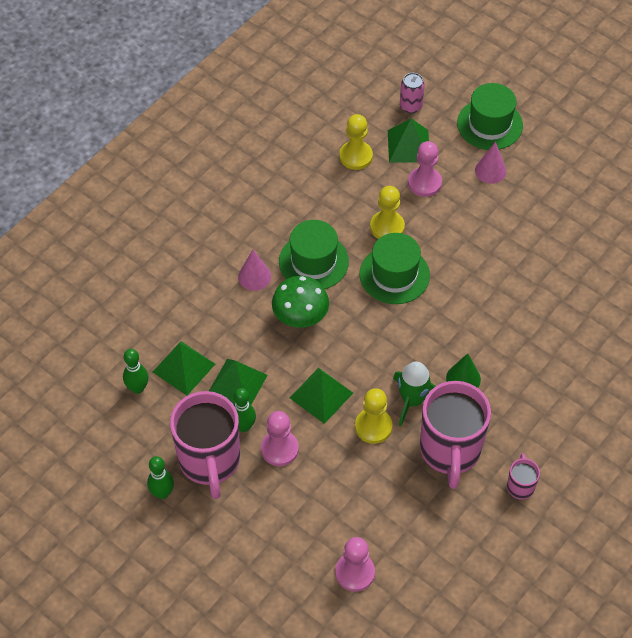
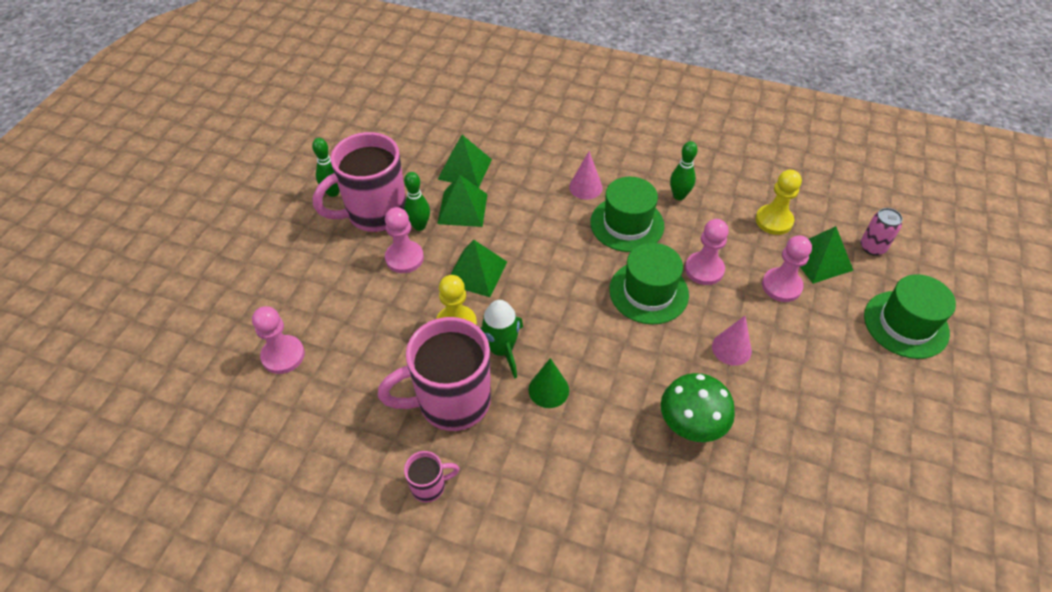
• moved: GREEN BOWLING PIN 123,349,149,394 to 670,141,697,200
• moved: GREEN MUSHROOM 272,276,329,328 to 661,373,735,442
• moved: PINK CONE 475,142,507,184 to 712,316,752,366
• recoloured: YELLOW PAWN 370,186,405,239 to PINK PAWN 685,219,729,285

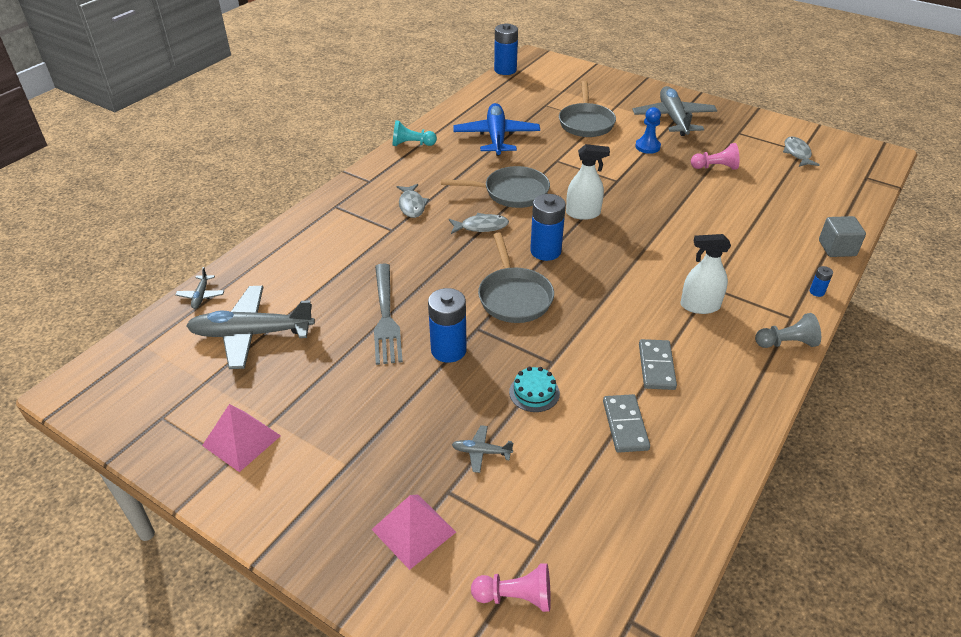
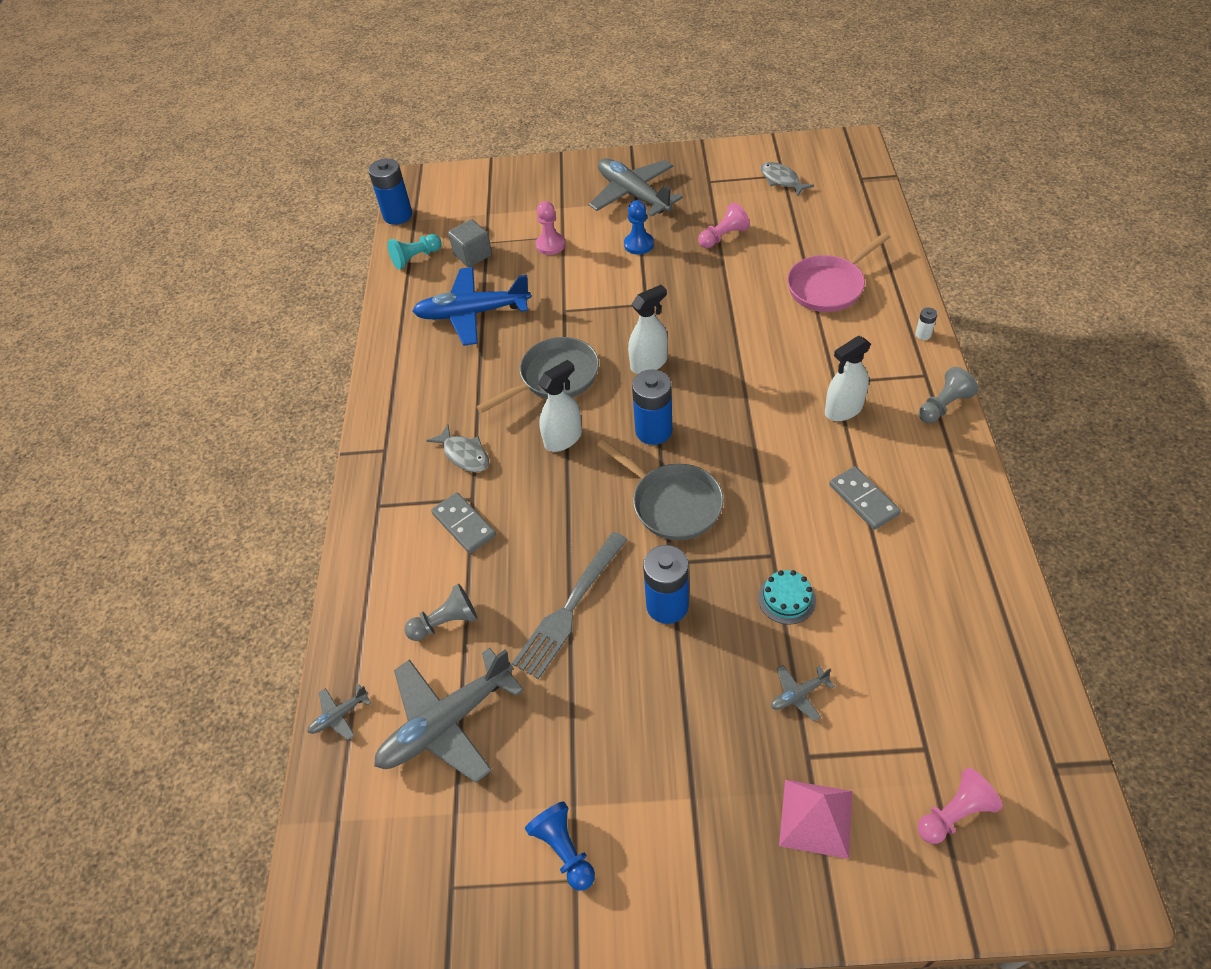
• added: GREY PAWN 405,584,478,641
• added: PINK PAN 787,232,890,312
• moved: TURQUOISE PAWN 393,120,437,146 to 387,234,441,270
• moved: GREY DOMINO 603,394,650,453 to 431,492,496,554
• moved: GREY CUBE 819,216,866,257 to 448,219,492,267
• replaced: PINK PYRAMID 202,404,281,472 to BLUE PAWN 525,801,595,891
• replaced: GREY FISH 449,213,509,234 to WHITE SPRAY BOTTLE 538,360,582,452
• replaced: GREY PAN 559,81,616,137 to PINK PAWN 536,201,565,255
• recoloured: BLUE BATTERY 810,266,833,297 to WHITE BATTERY 915,307,937,340
• turned: GREY PLANE 175,267,224,309 = 307,684,371,740 90 degrees clockwise
• turned: GREY FORK 374,264,403,365 = 512,532,628,679 75 degrees clockwise
• turned: BLUE PLANE 453,103,540,156 = 412,267,531,346 60 degrees counterclockwise

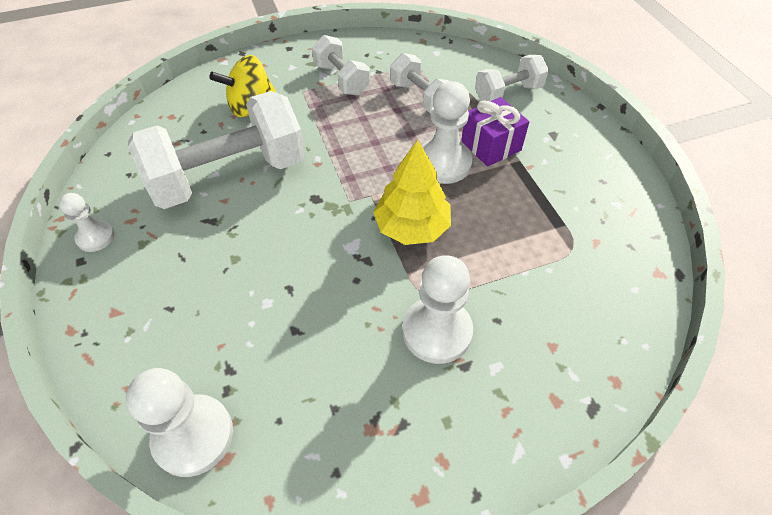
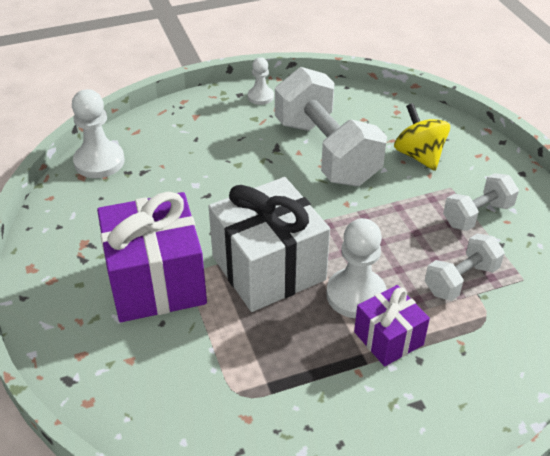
• removed: WHITE DUMBBELL 475,55,549,101
• replaced: YELLOW TREE 373,140,451,245 to WHITE GIFT 208,177,330,312
• replaced: WHITE PAWN 403,255,473,364 to PURPLE GIFT 97,192,207,322

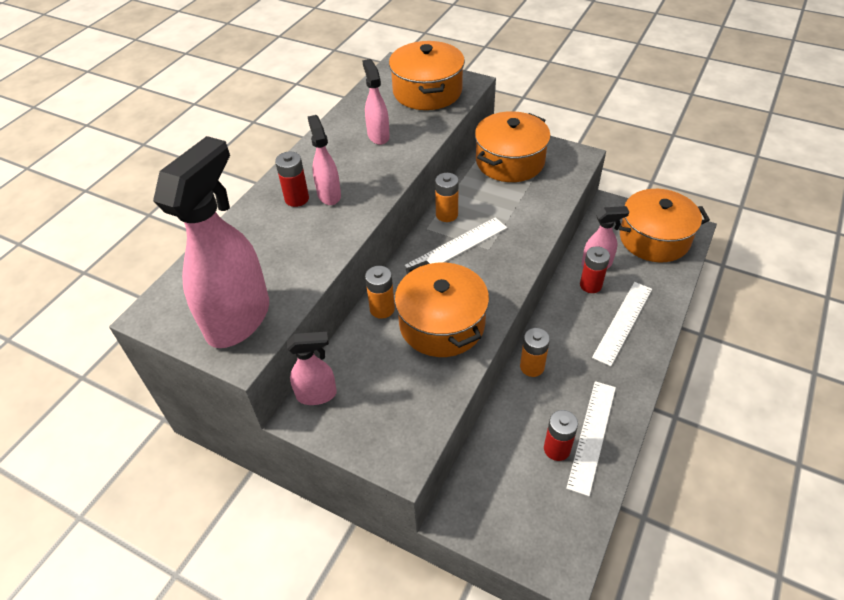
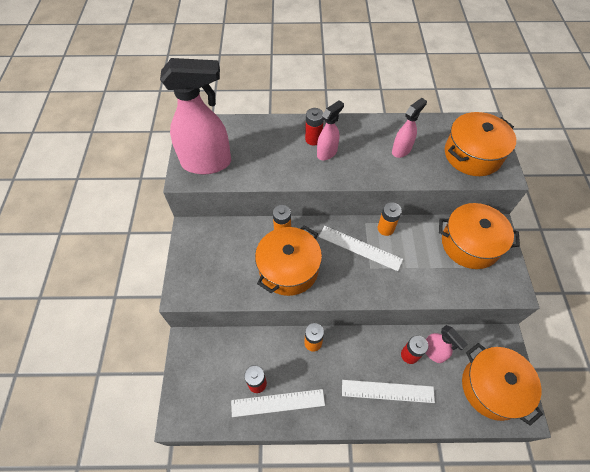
• removed: PINK SPRAY BOTTLE 287,332,337,405

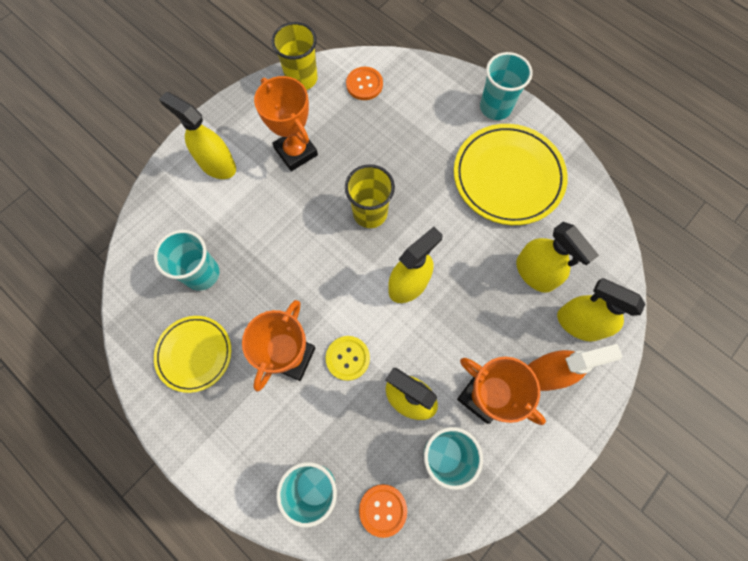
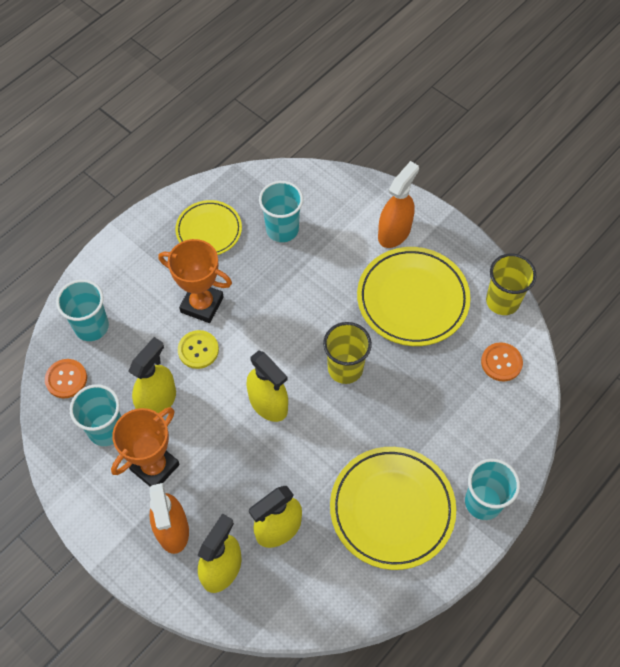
• replaced: ORANGE TROPHY 254,76,318,171 to YELLOW PLATE 357,247,471,346
• recoloured: YELLOW SPRAY BOTTLE 159,92,236,179 to ORANGE SPRAY BOTTLE 378,161,419,248

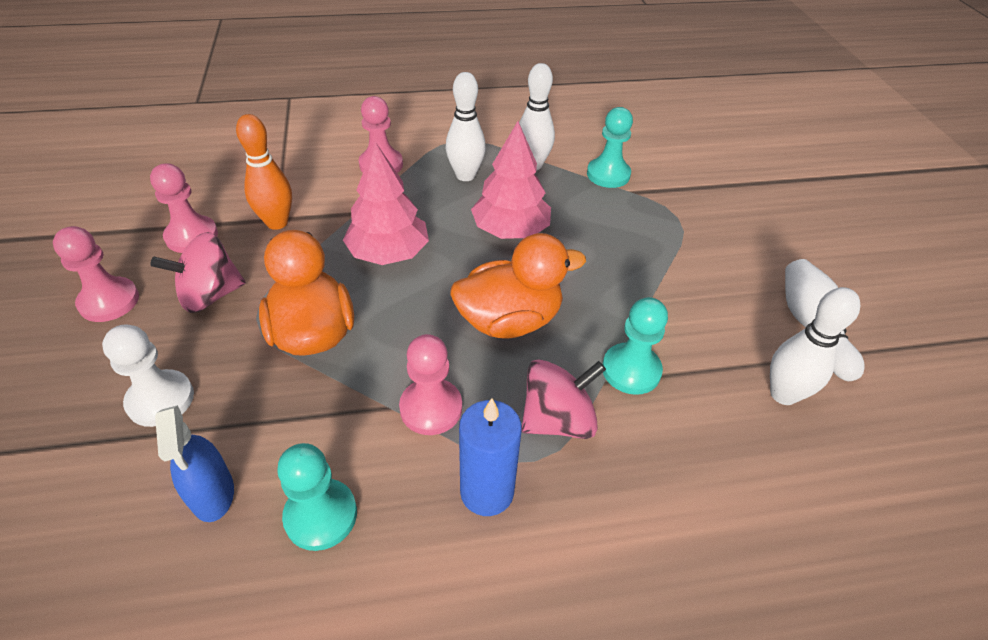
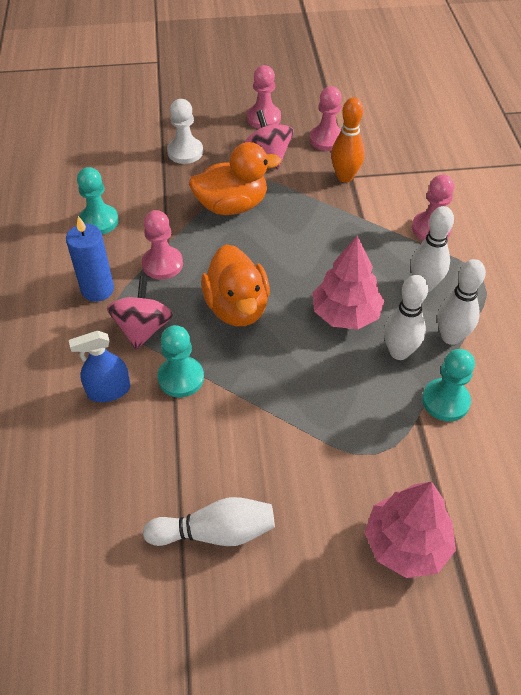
• moved: BLUE SPRAY BOTTLE 155,405,234,522 to 69,331,130,402
• moved: PINK TREE 343,142,429,265 to 365,481,456,578
• moved: WHITE BOWLING PIN 770,287,860,405 to 384,275,428,360
• turned: PINK SPINNING TOP 522,359,606,439 = 107,276,173,350 150 degrees counterclockwise

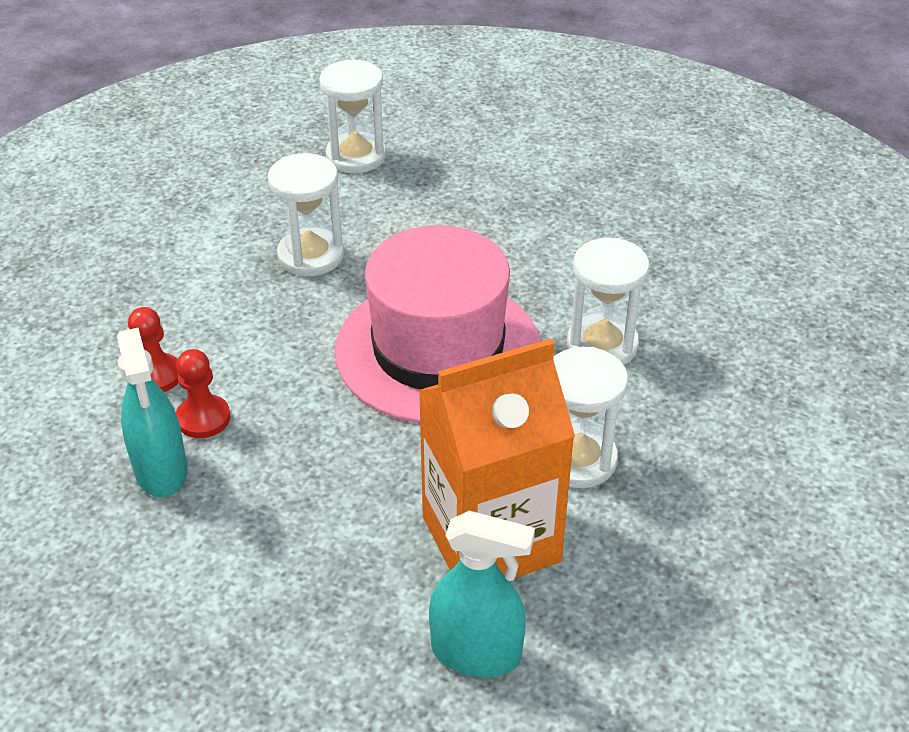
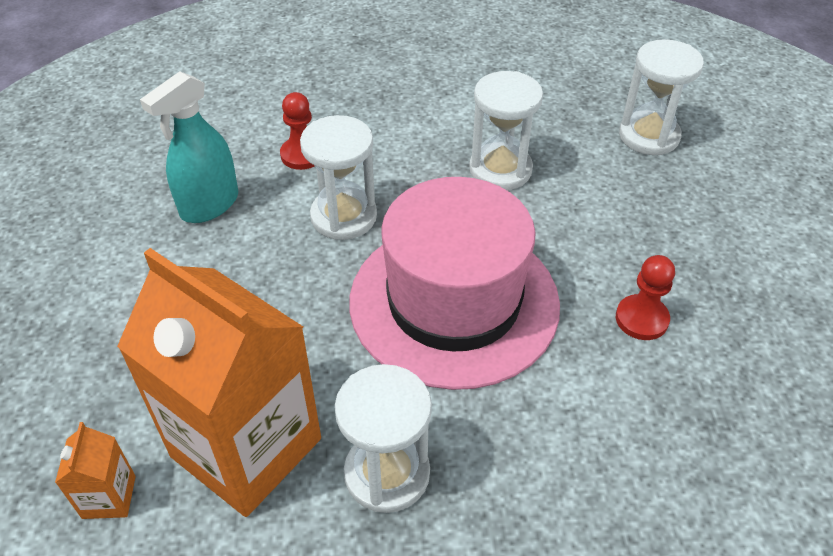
• moved: RED PAWN 176,349,230,438 to 616,255,675,340
• moved: WHITE HOURGLASS 567,238,649,365 to 300,115,377,240
• replaced: TURQUOISE SPRAY BOTTLE 429,510,535,677 to ORANGE CARTON 55,422,136,519

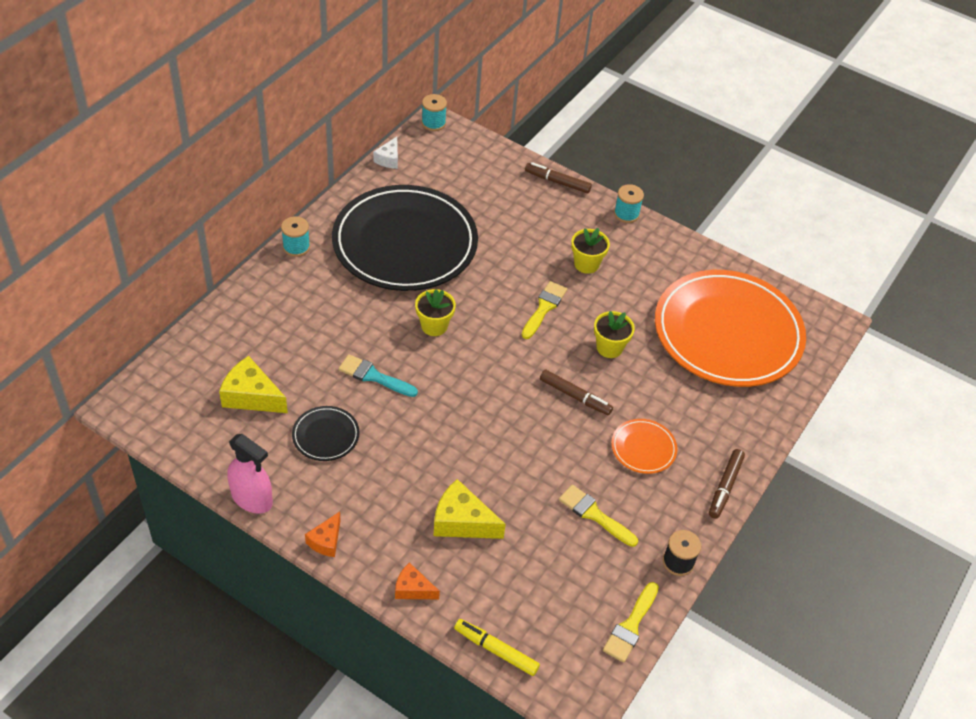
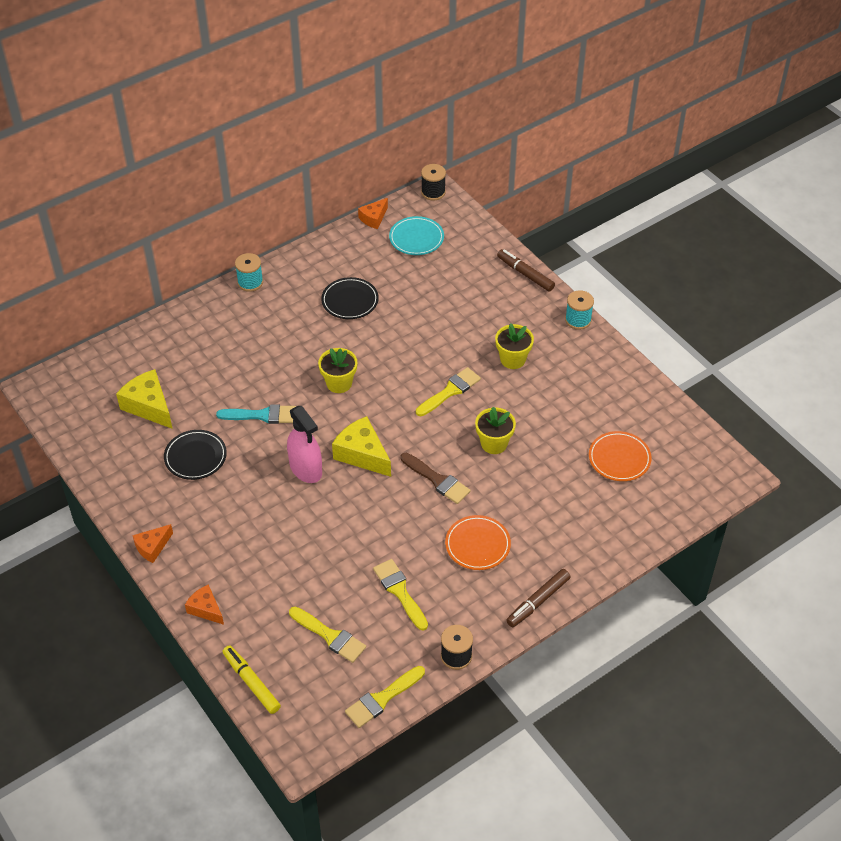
• added: YELLOW BRUSH 289,607,366,663
• added: TURQUOISE PLATE 389,216,444,255
• moved: PINK SPRAY BOTTLE 227,434,273,514 to 287,406,322,483
• moved: YELLOW CHEESE 433,479,506,539 to 332,416,391,477
• replaced: BROWN MARKER 540,370,613,416 to BROWN BRUSH 401,453,470,504
• recoloured: WHITE CHEESE 373,137,398,169 to ORANGE CHEESE 358,198,388,229
• recoloured: TURQUOISE SPOOL 422,94,447,131 to BLACK SPOOL 421,164,446,201
• turned: TURQUOISE BRUSH 338,354,418,397 = 216,404,296,424 135 degrees clockwise
• resized: BLACK PLATE 332,185,478,291 = 321,277,379,319 x0.40
• resized: ORANGE PLATE 655,270,806,387 = 589,431,652,481 x0.40

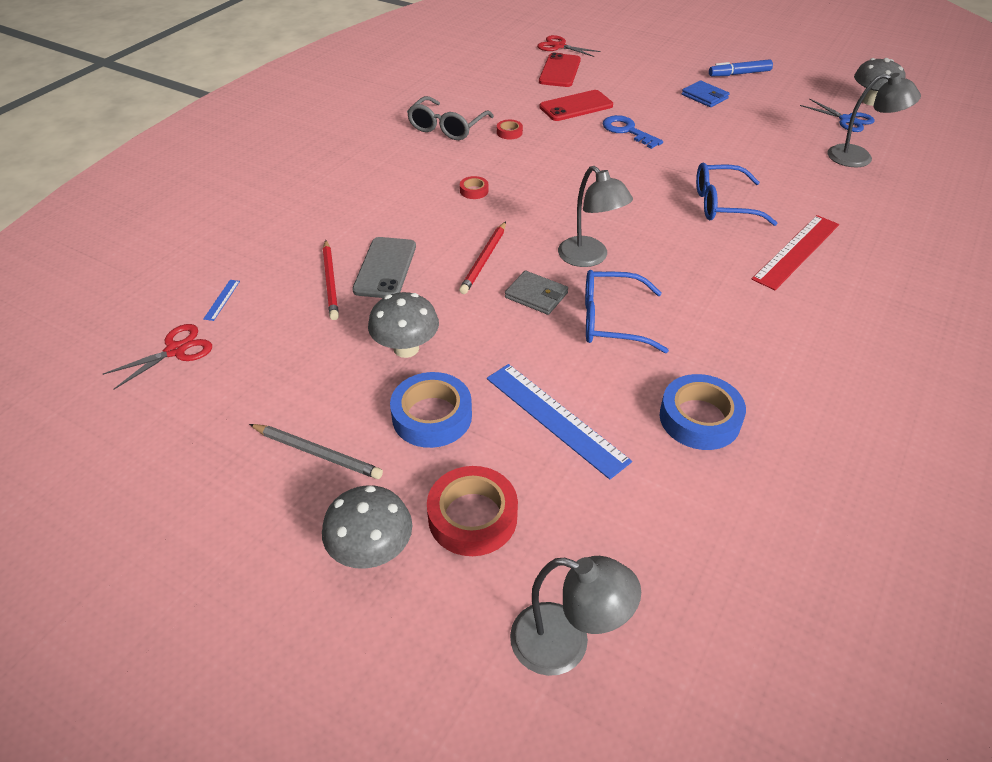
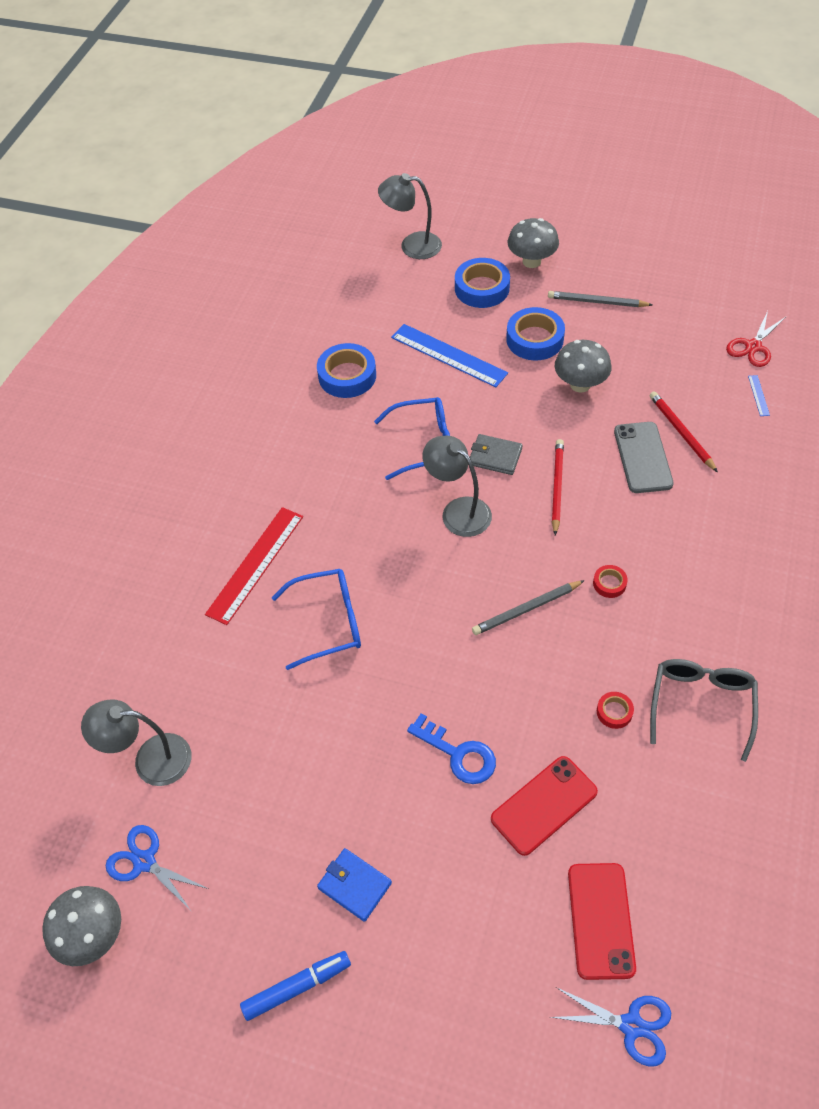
• added: GREY PENCIL 472,580,585,635
• recoloured: RED TAPE 427,466,518,556 to BLUE TAPE 455,258,510,308
• recoloured: RED SCISSORS 537,35,601,57 to BLUE SCISSORS 551,987,671,1067

